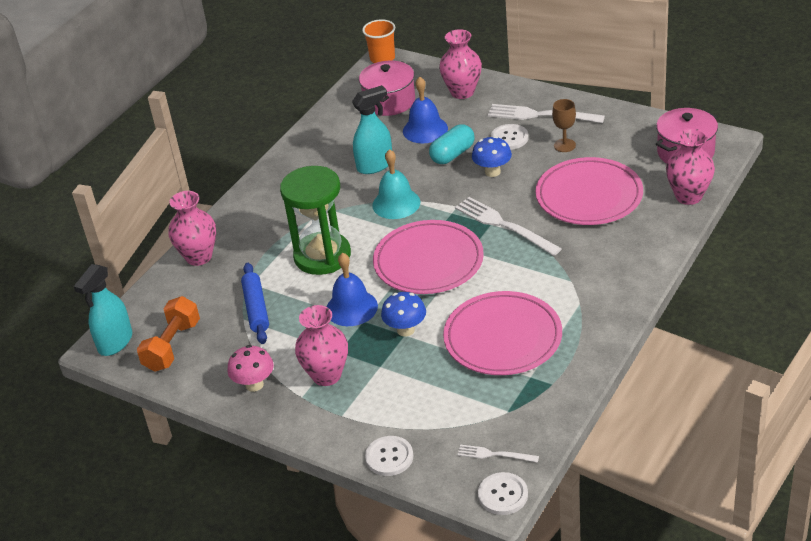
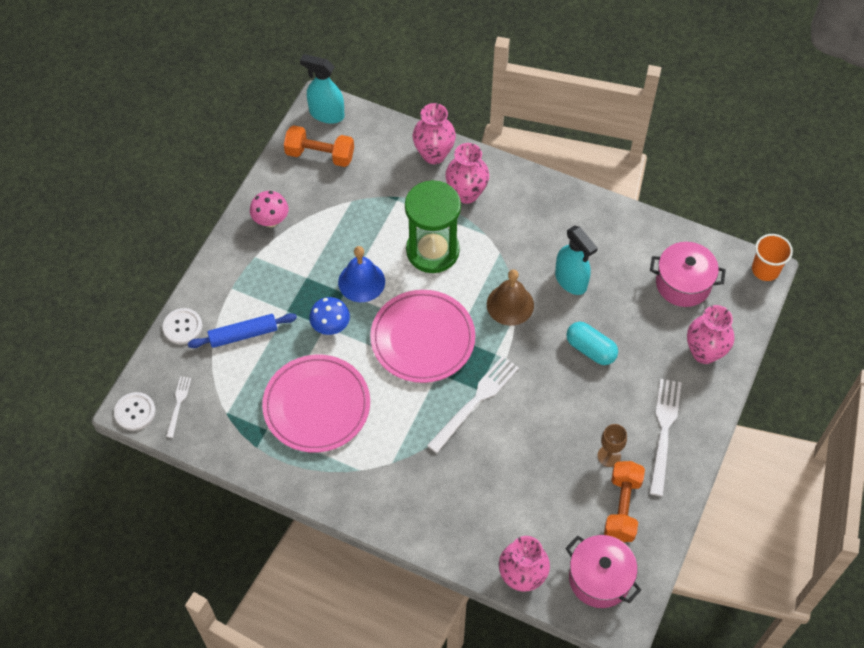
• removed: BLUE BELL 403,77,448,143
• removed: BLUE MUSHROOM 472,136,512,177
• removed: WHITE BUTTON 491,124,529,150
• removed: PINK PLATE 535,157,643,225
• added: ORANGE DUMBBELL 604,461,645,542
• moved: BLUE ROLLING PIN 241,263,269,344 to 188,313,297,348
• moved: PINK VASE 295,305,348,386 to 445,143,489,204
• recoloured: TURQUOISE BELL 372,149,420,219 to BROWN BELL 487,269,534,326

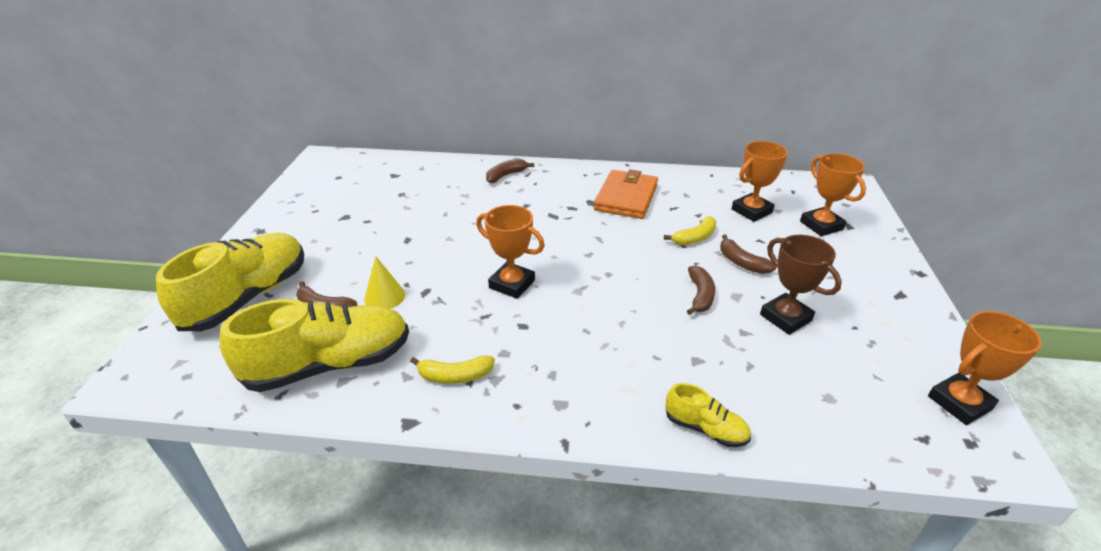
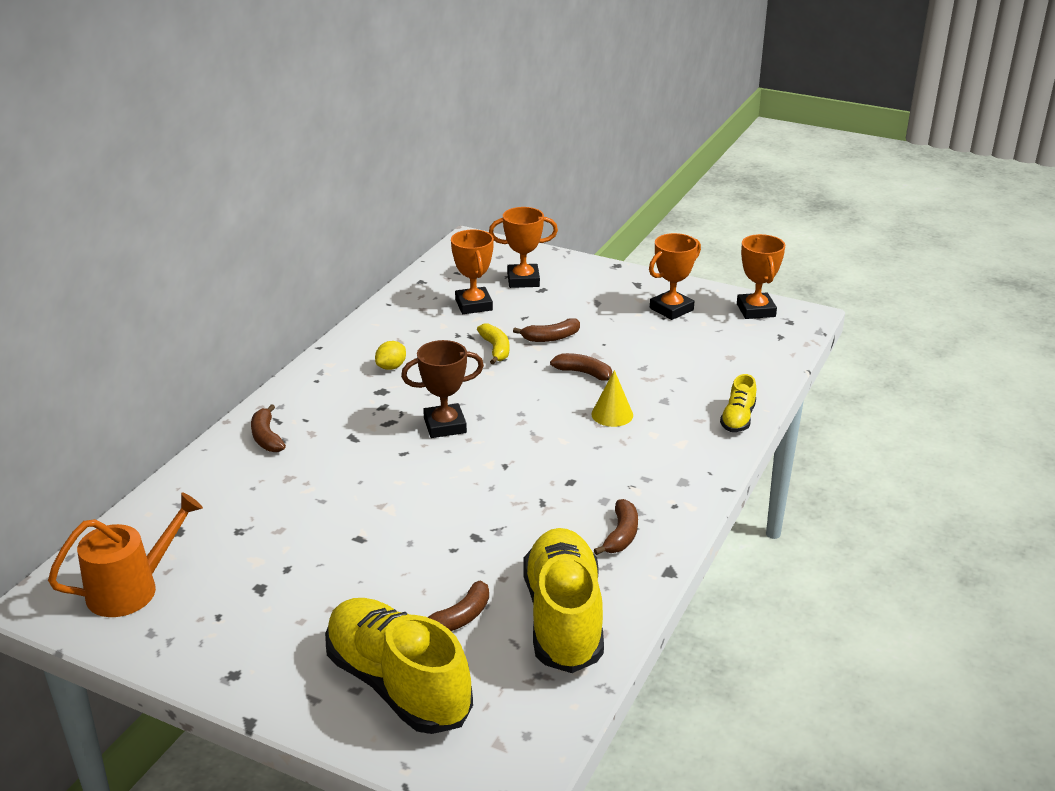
• added: ORANGE WATERING CAN 48,492,203,617
• moved: YELLOW CONE 364,257,405,309 to 591,370,633,427
• moved: ORANGE TROPHY 476,205,545,299 to 649,233,701,320
• moved: BROWN TROPHY 760,235,842,335 to 401,340,484,438
• replaced: ORANGE WALLET 594,169,658,219 to YELLOW LEMON 375,341,406,370
• recoloured: YELLOW BANANA 410,355,495,384 to BROWN BANANA 594,499,638,555
• turned: YELLOW SHOE 666,383,751,447 = 720,374,756,432 150 degrees clockwise

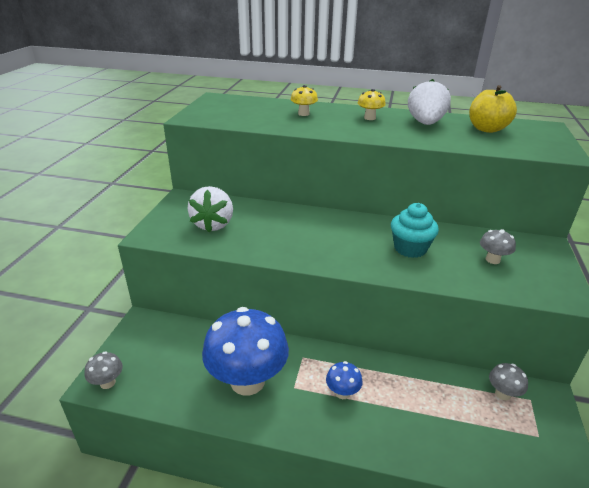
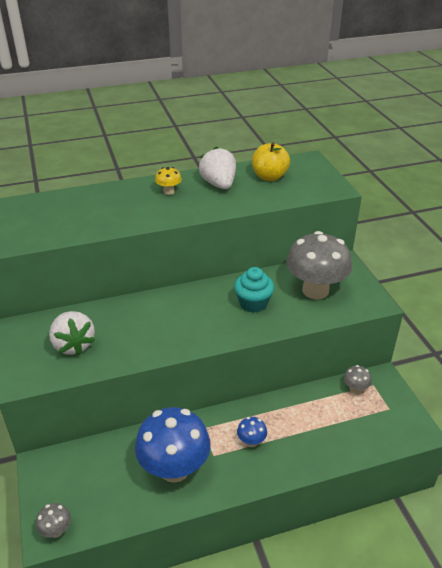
• removed: YELLOW MUSHROOM 291,85,318,116
• resized: GREY MUSHROOM 480,229,516,264 = 286,231,352,299 x2.34

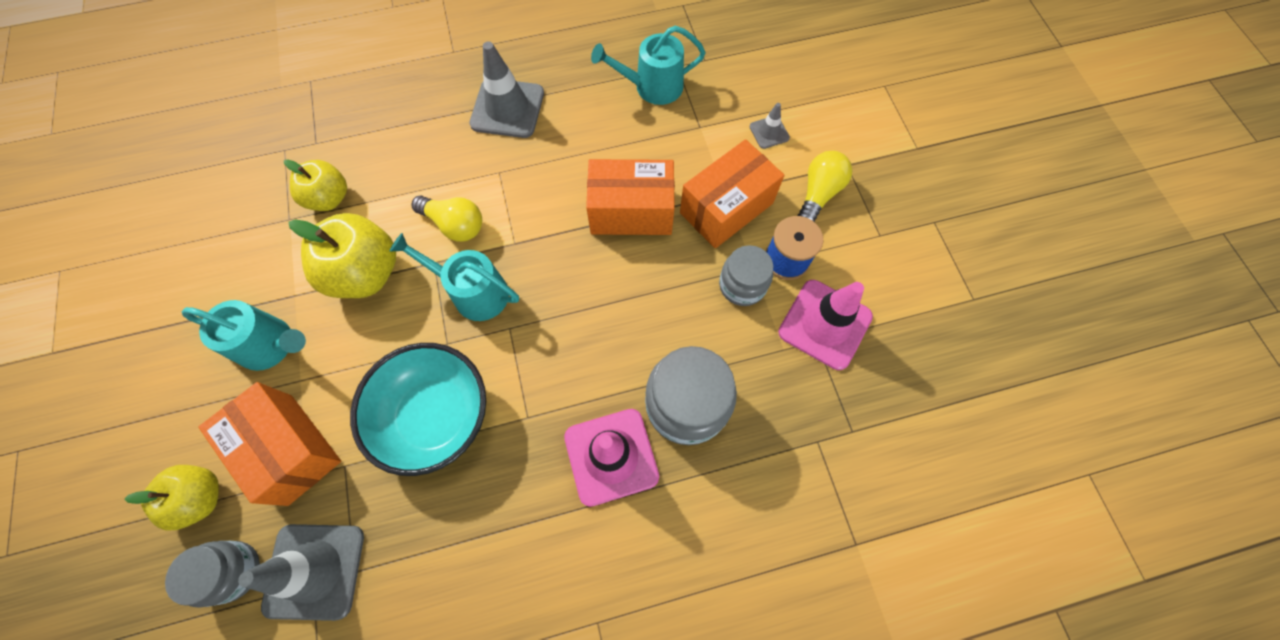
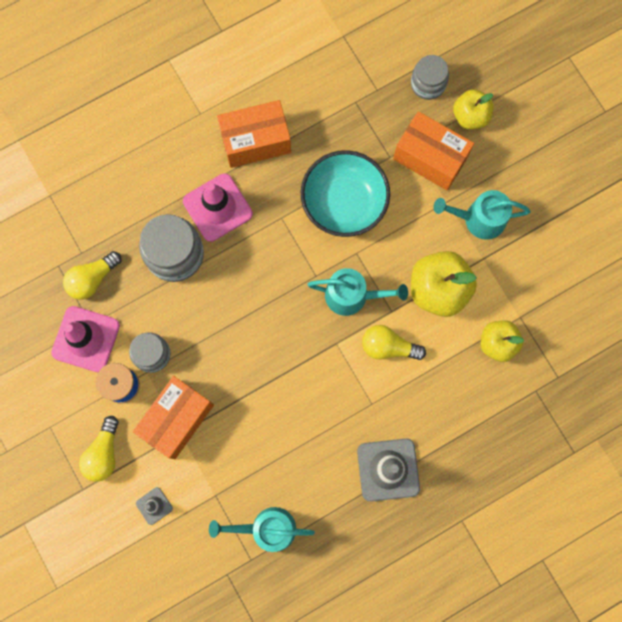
• removed: GREY TRAFFIC CONE 238,524,364,621
• added: YELLOW LIGHT BULB 63,251,121,300
• moved: ORANGE BOX 586,159,675,235 to 217,100,291,168
• turned: TURQUOISE WATERING CAN 591,26,706,105 = 209,507,315,552 150 degrees counterclockwise

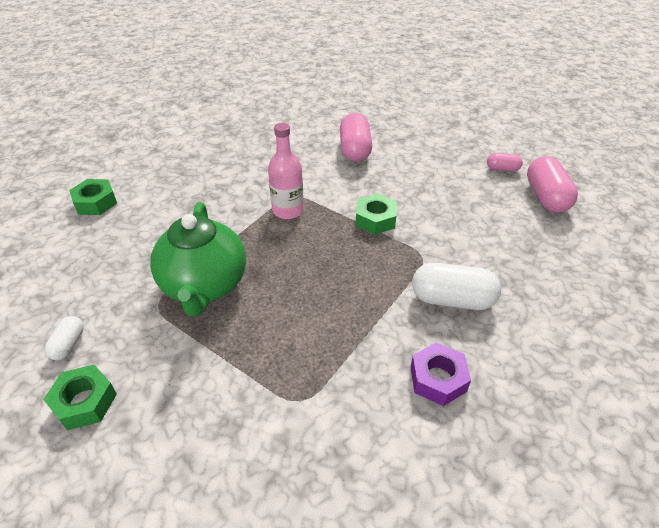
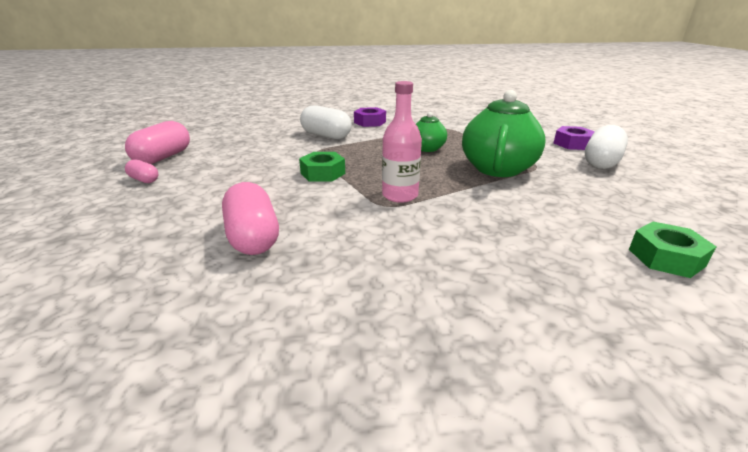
• added: GREEN TEAPOT 416,112,447,152
• recoloured: GREEN NUT 43,365,117,431 to PURPLE NUT 554,126,595,150
• turned: PINK CAPSULE 340,113,372,162 = 222,182,279,255 45 degrees counterclockwise
• resized: WHITE CAPSULE 45,316,84,360 = 585,125,628,169 x1.90

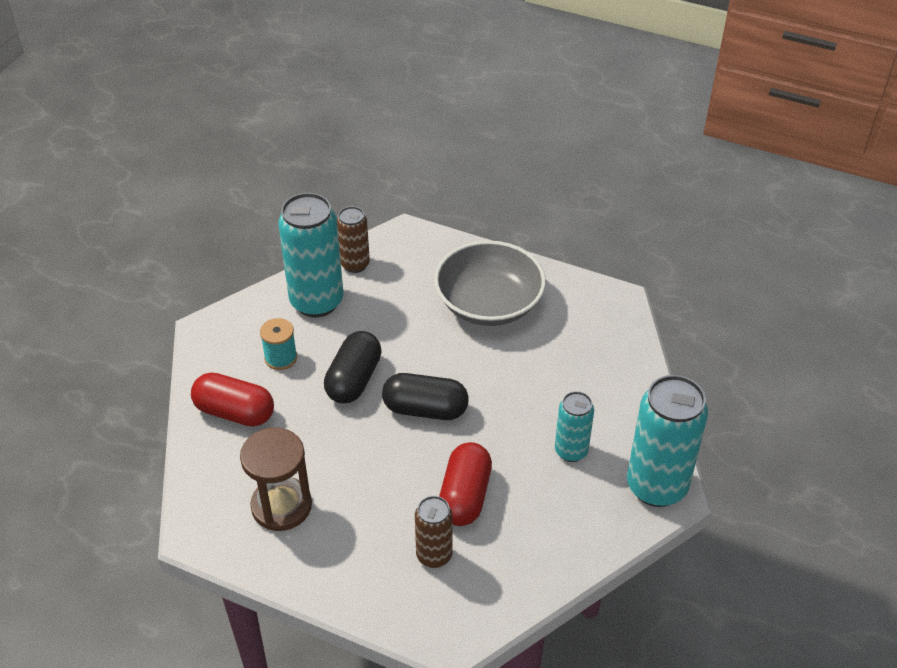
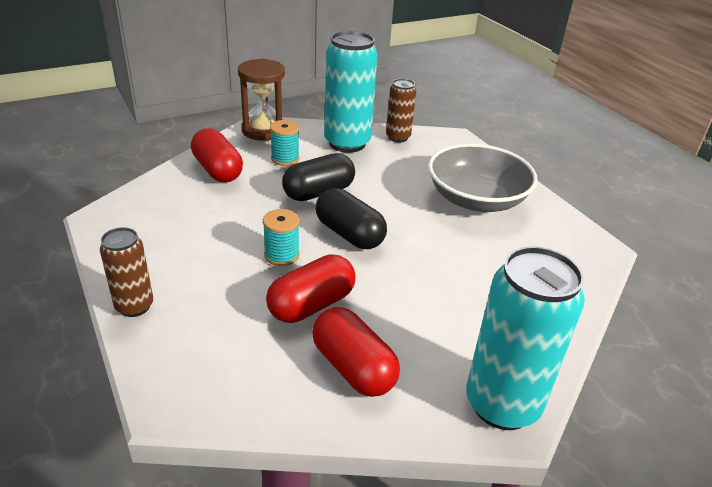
• removed: TURQUOISE CAN 555,391,594,462
• added: TURQUOISE SPOOL 263,209,300,266
• added: RED CAPSULE 312,307,400,397
• moved: BROWN HOURGLASS 240,428,312,531 to 238,59,285,141
• moved: BROWN CAN 415,496,453,568 to 100,227,153,317

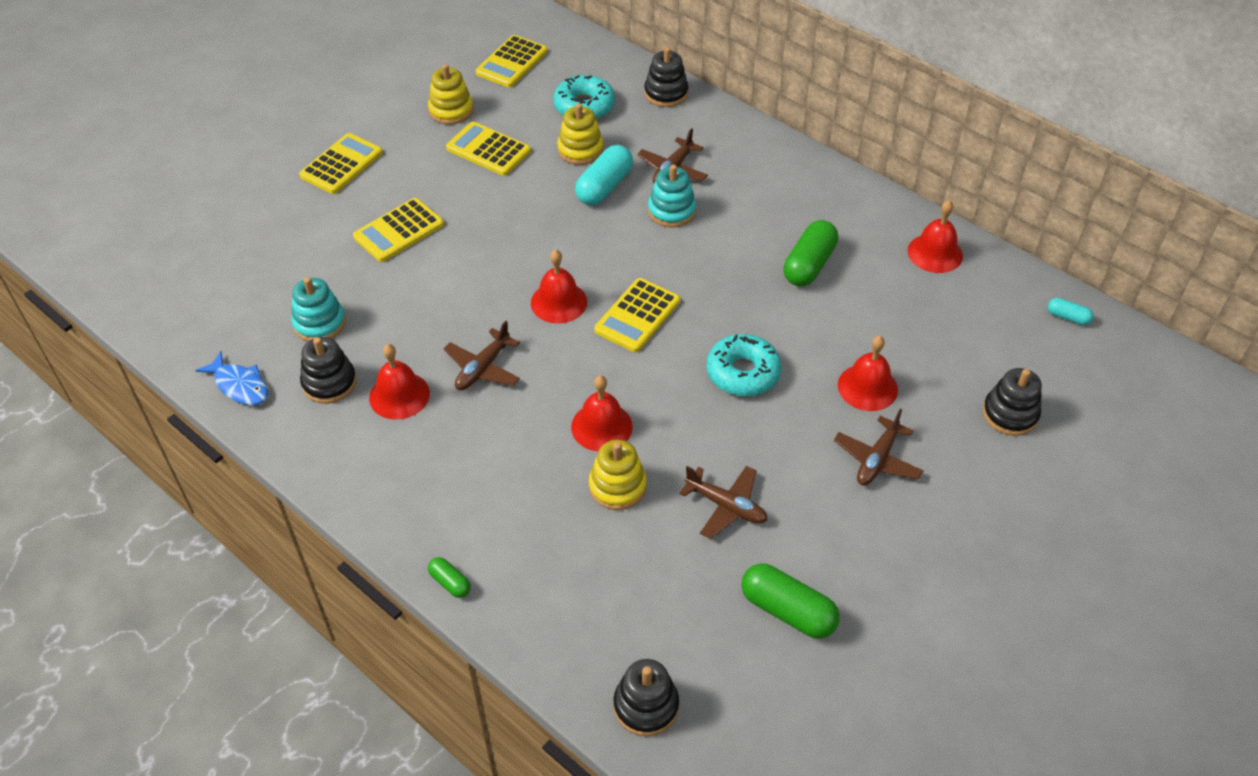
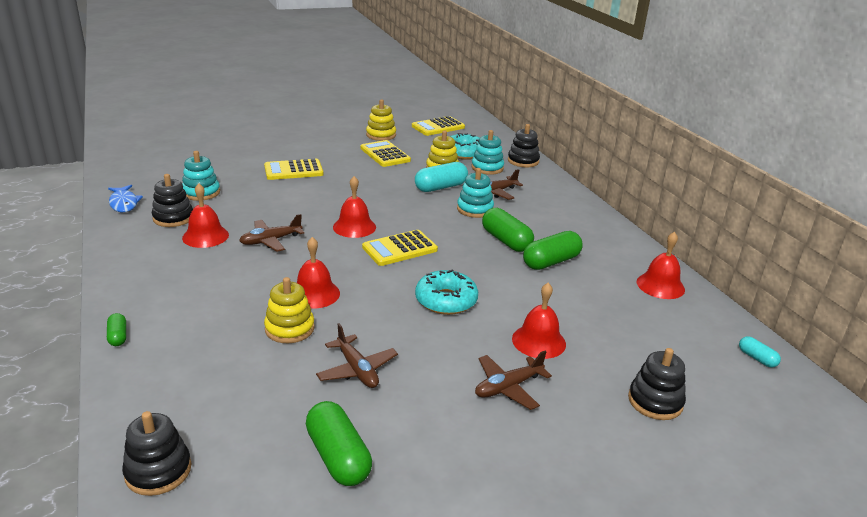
• removed: YELLOW CALCULATOR 299,133,383,194
• added: TURQUOISE STACKING TOY 471,130,504,175
• added: GREEN CAPSULE 482,208,534,252

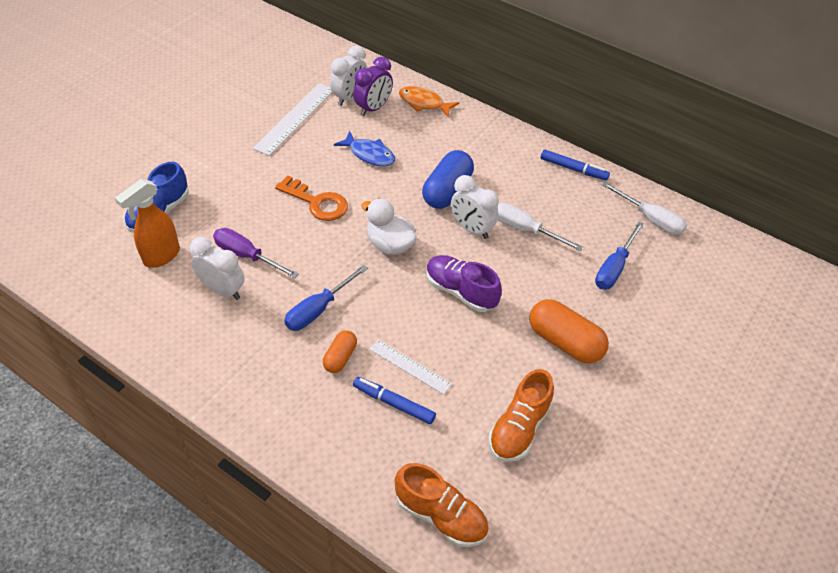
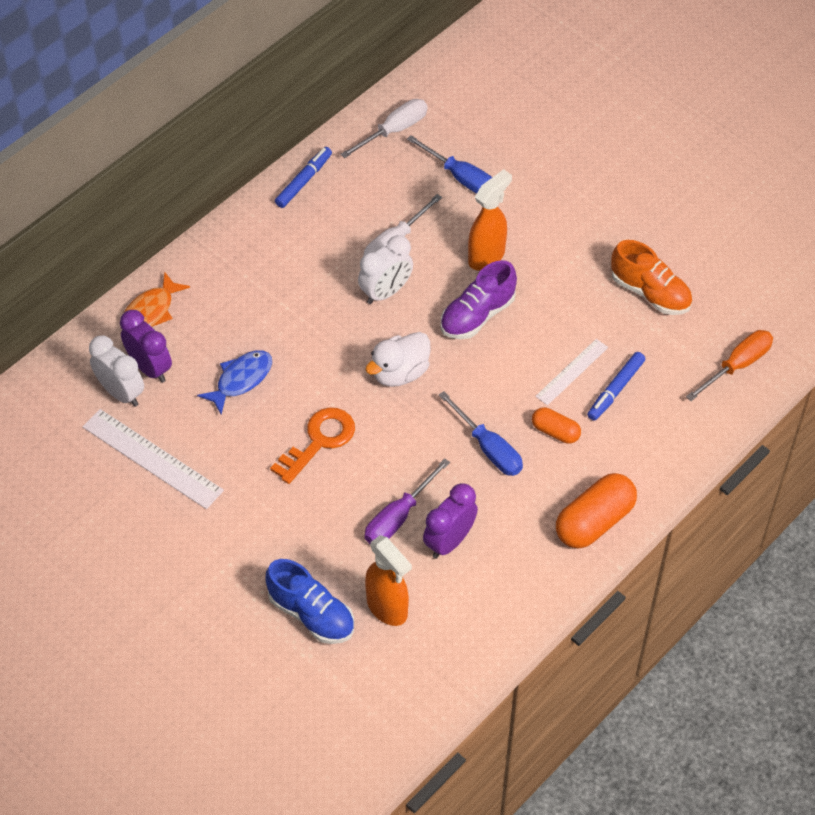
• removed: BLUE CAPSULE 422,150,474,209
• added: ORANGE SPRAY BOTTLE 468,169,512,271
• moved: ORANGE CAPSULE 529,299,609,363 to 556,473,637,549
• replaced: ORANGE SHOE 395,463,489,547 to ORANGE SCREWDRIVER 686,330,773,401
• recoloured: WHITE CLOCK 190,237,245,300 to PURPLE CLOCK 423,483,478,559

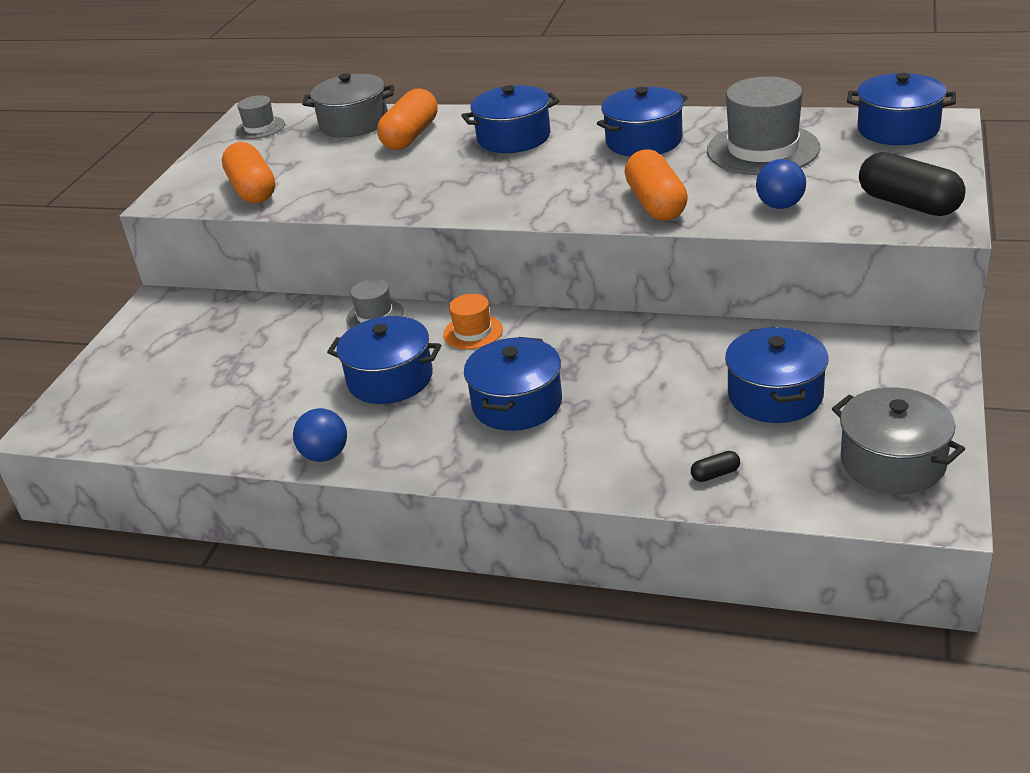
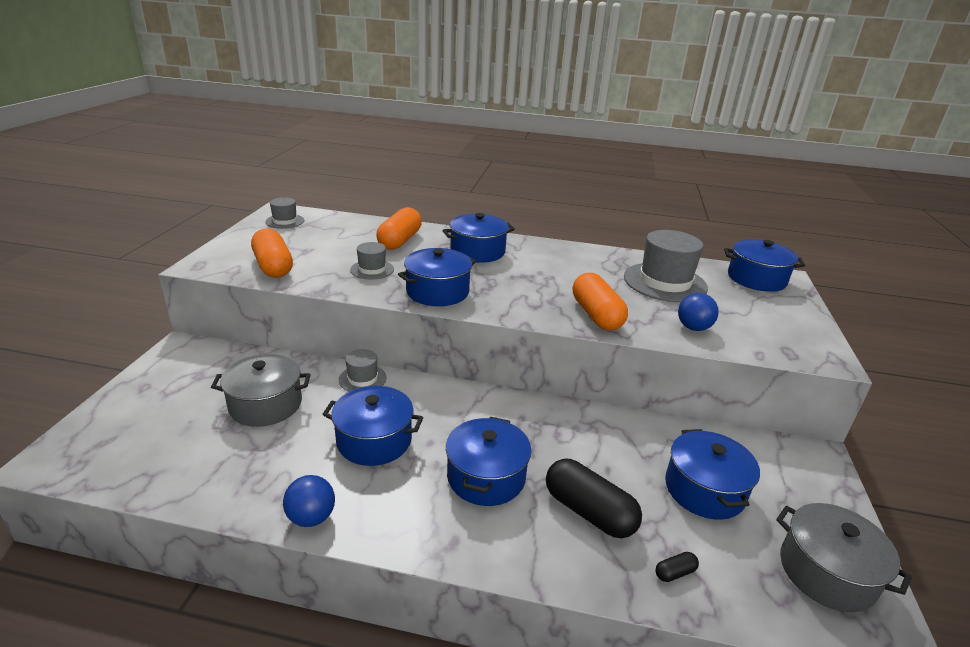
• removed: ORANGE HAT 443,294,503,349
• added: GREY HAT 350,242,394,279
• moved: GREY POT 302,73,394,137 to 211,354,311,427
• moved: BLUE POT 597,87,688,156 to 398,248,476,306
• moved: BLACK CAPSULE 859,152,966,216 to 546,459,642,538

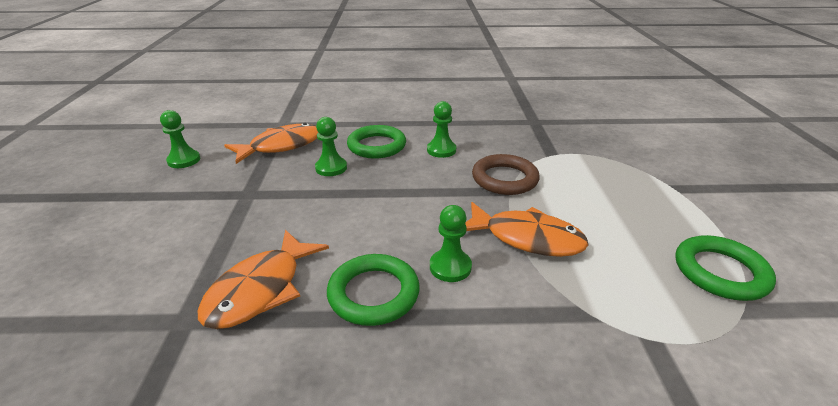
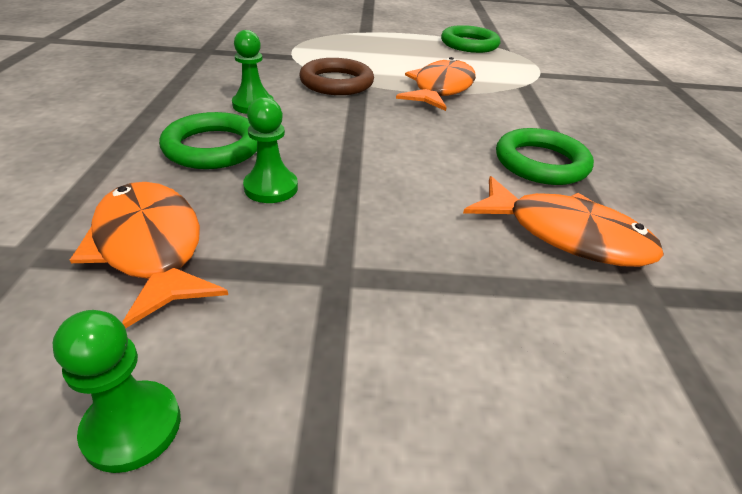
• removed: GREEN PAWN 430,205,472,282

